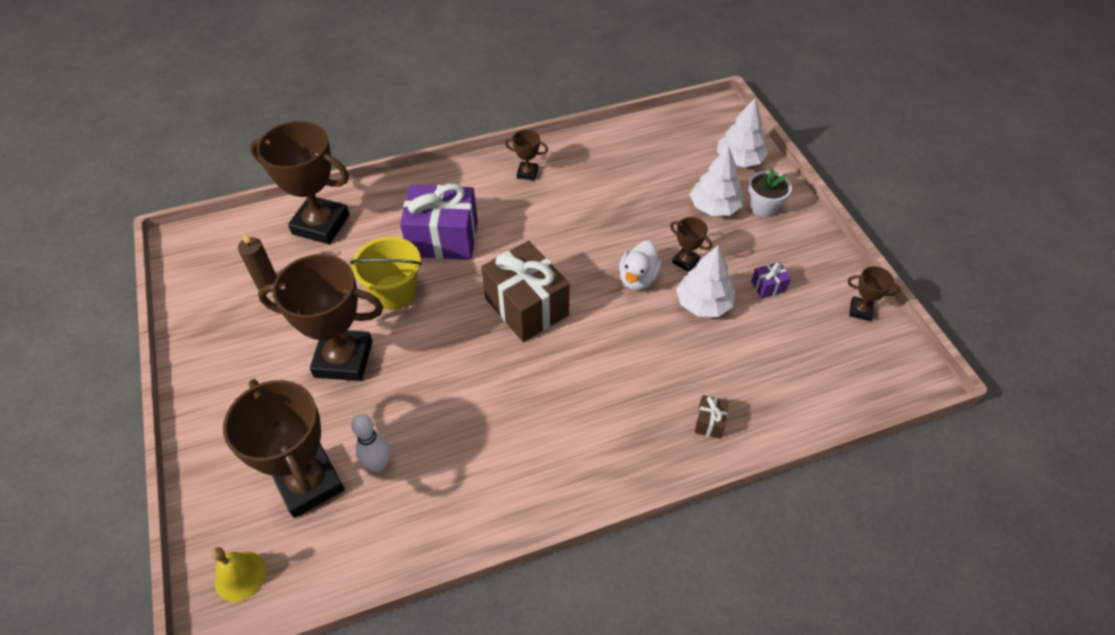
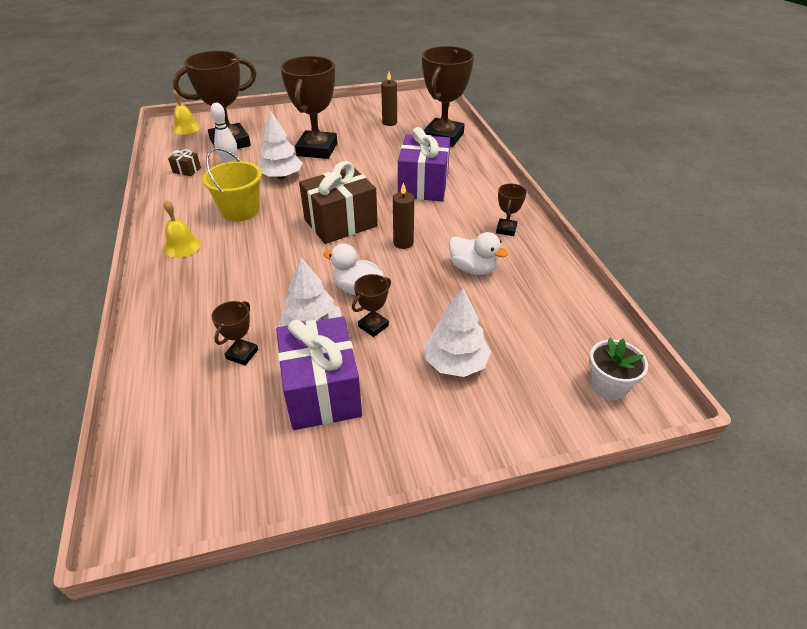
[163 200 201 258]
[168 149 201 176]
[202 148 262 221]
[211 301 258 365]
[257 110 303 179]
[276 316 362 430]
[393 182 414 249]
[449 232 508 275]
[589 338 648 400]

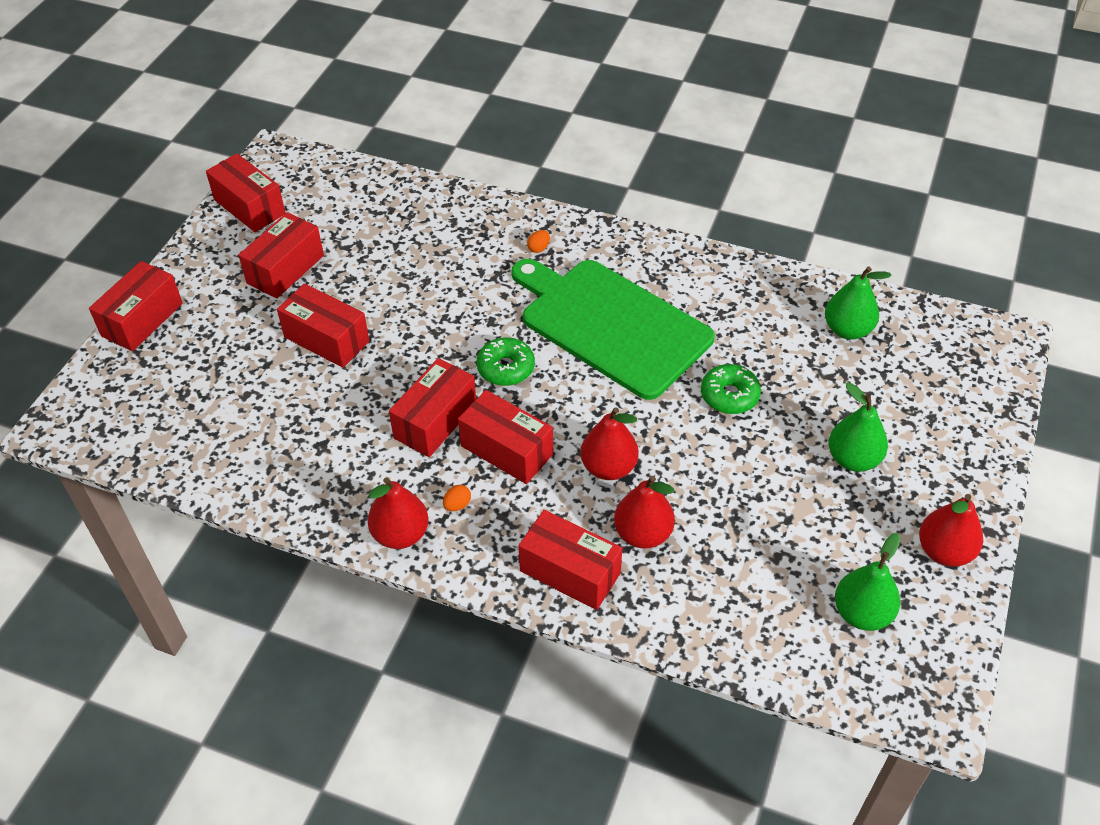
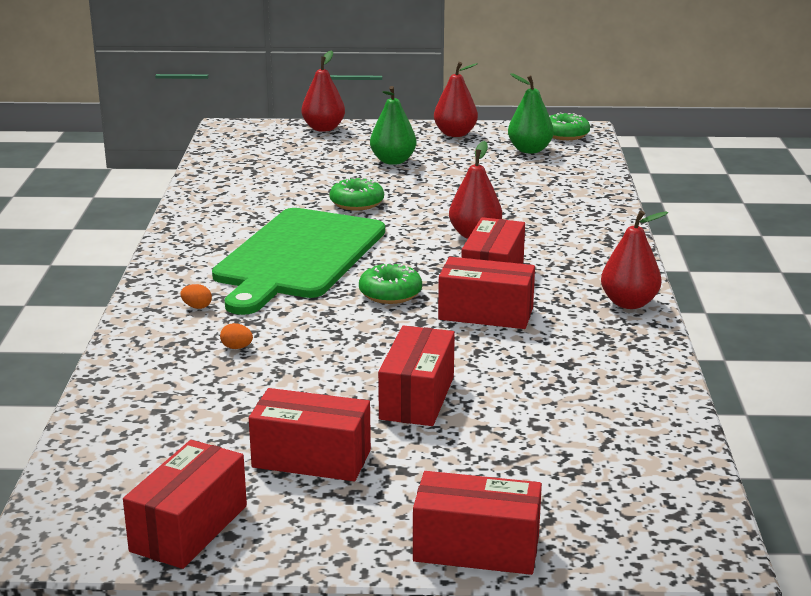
[220 323 253 349]
[301 51 345 132]
[549 113 590 140]
[518 510 622 610] (first image)
[825 267 892 340] (first image)

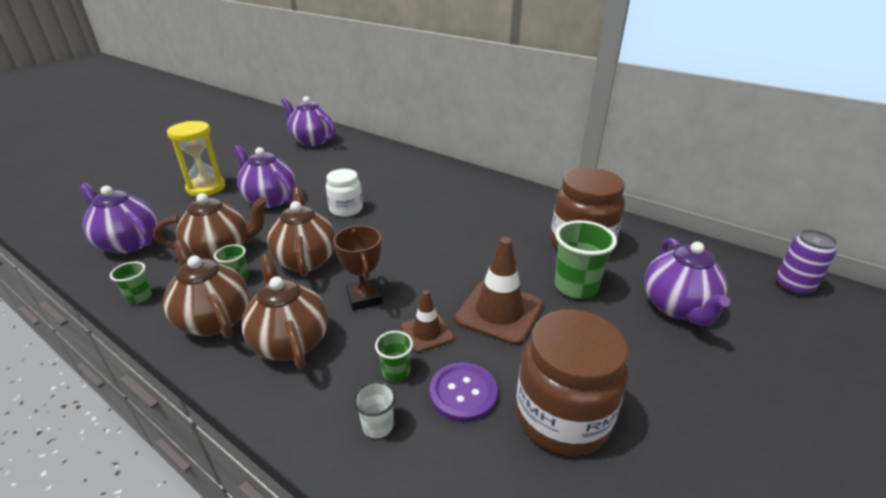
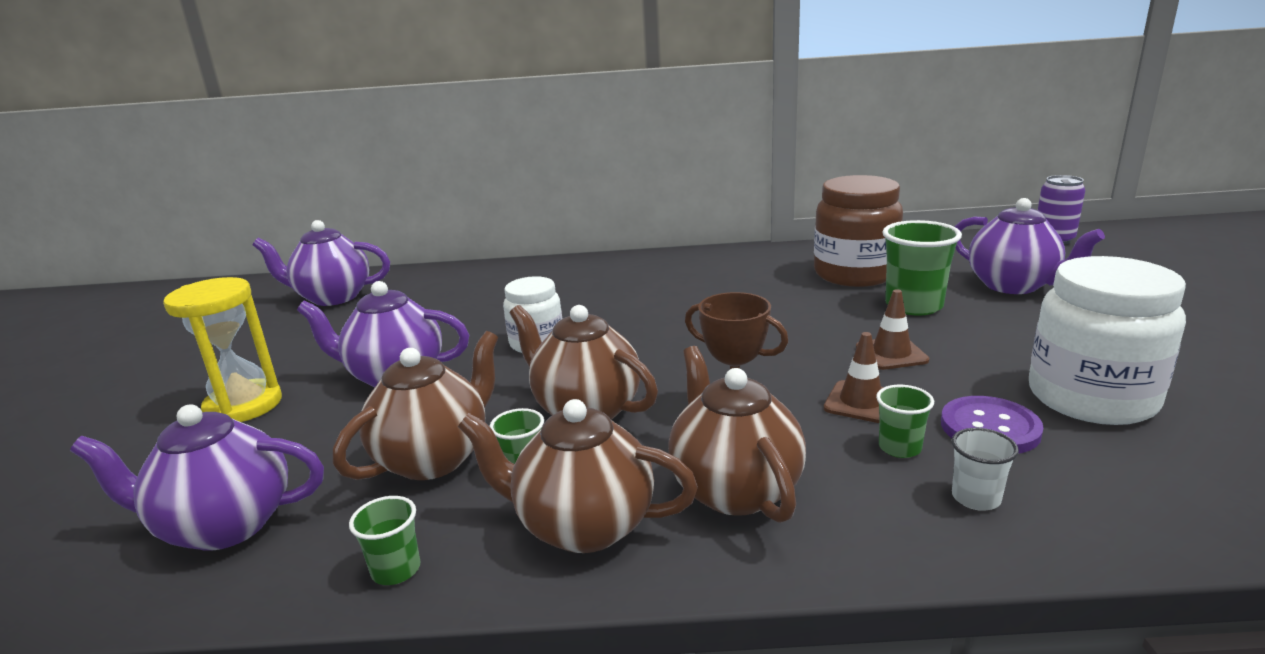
[668 346 806 523]
[856 289 929 370]
[1029 256 1186 425]

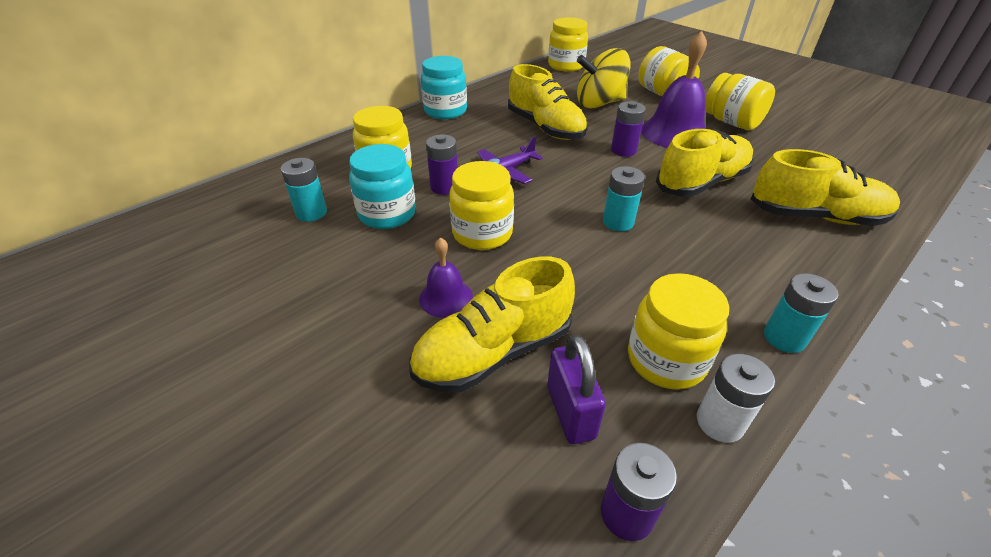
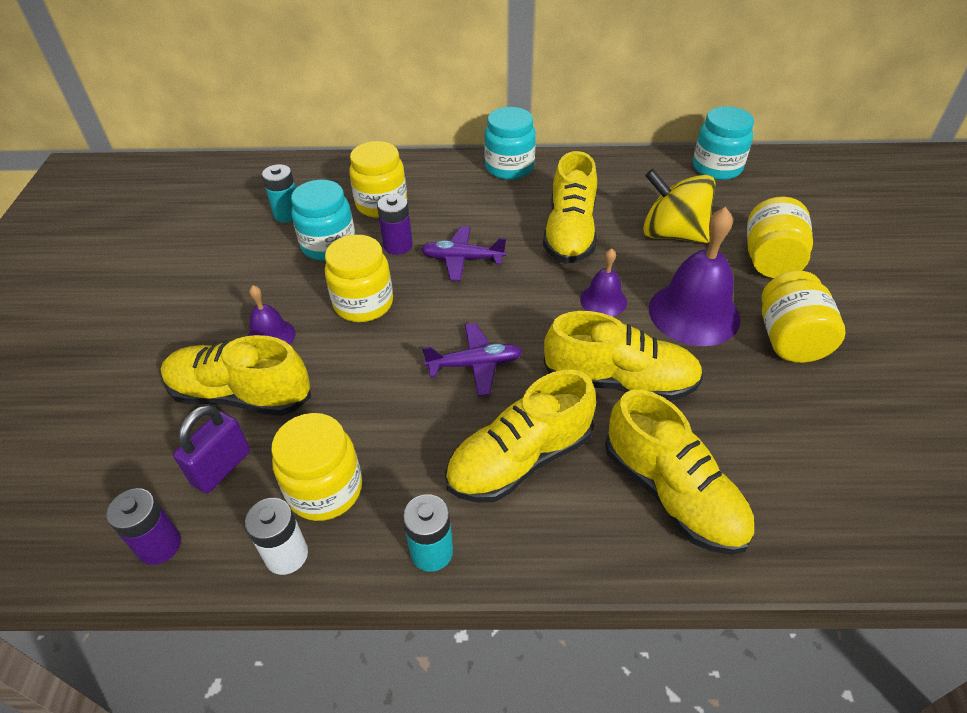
[422 323 523 396]
[445 370 596 503]
[580 248 627 316]
[693 106 754 180]

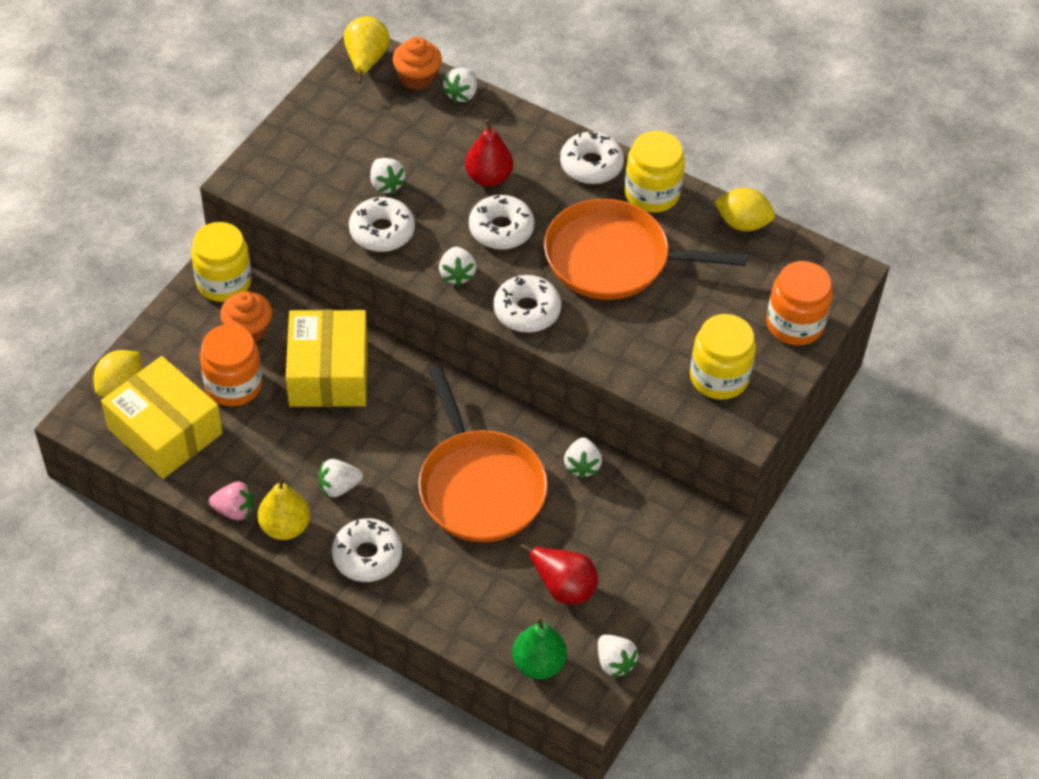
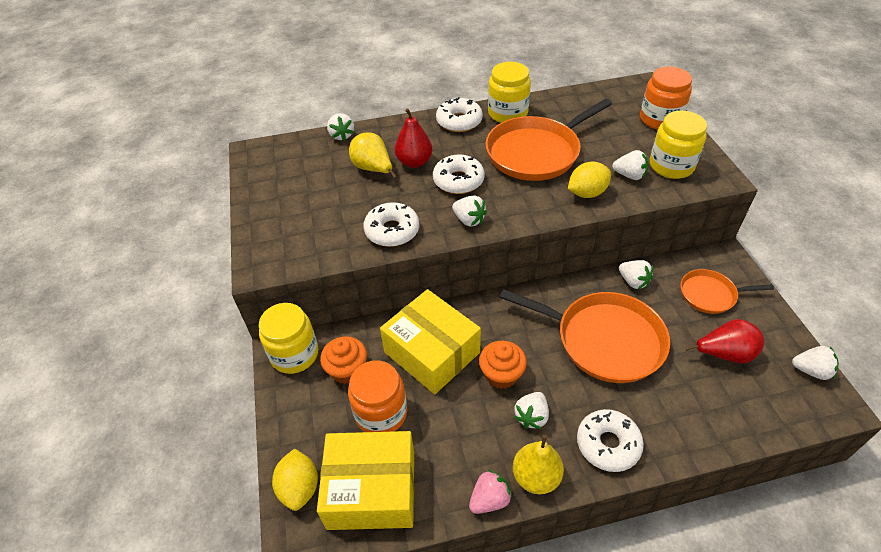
[349 132 397 178]
[479 341 527 389]
[568 162 611 198]
[612 150 648 180]
[680 269 774 314]
[494 275 561 333] (first image)
[512 617 567 680] (first image)

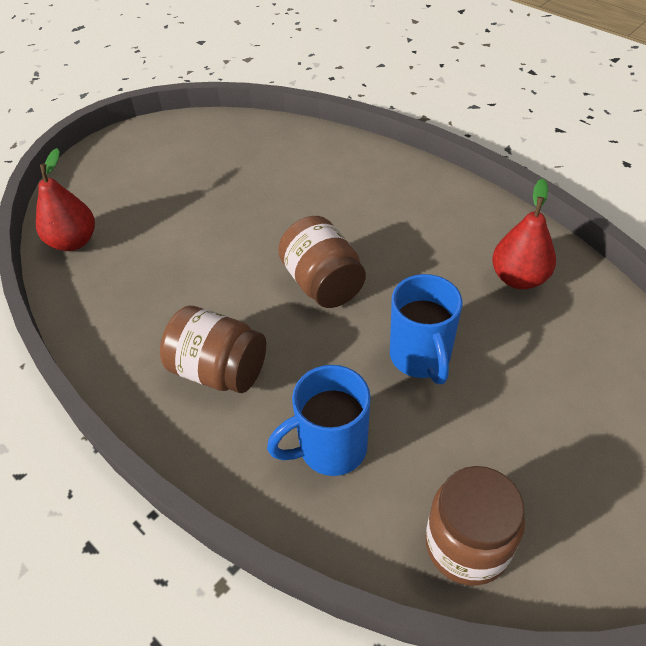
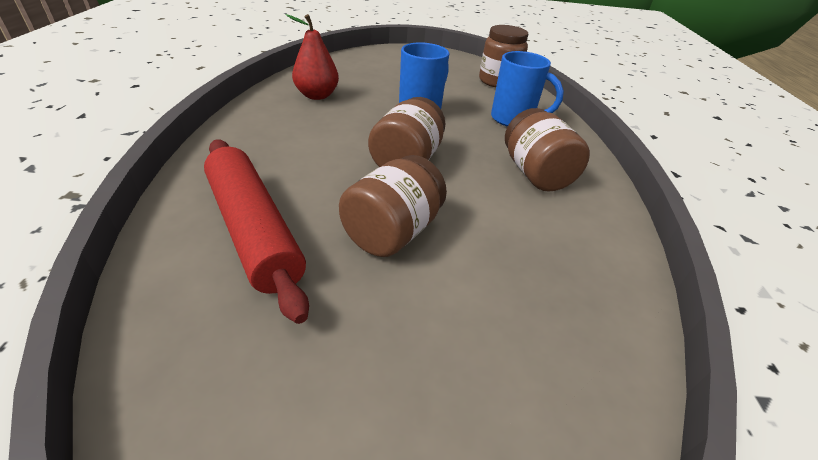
[204 140 309 324]
[339 155 447 257]
[36 148 95 251] (first image)

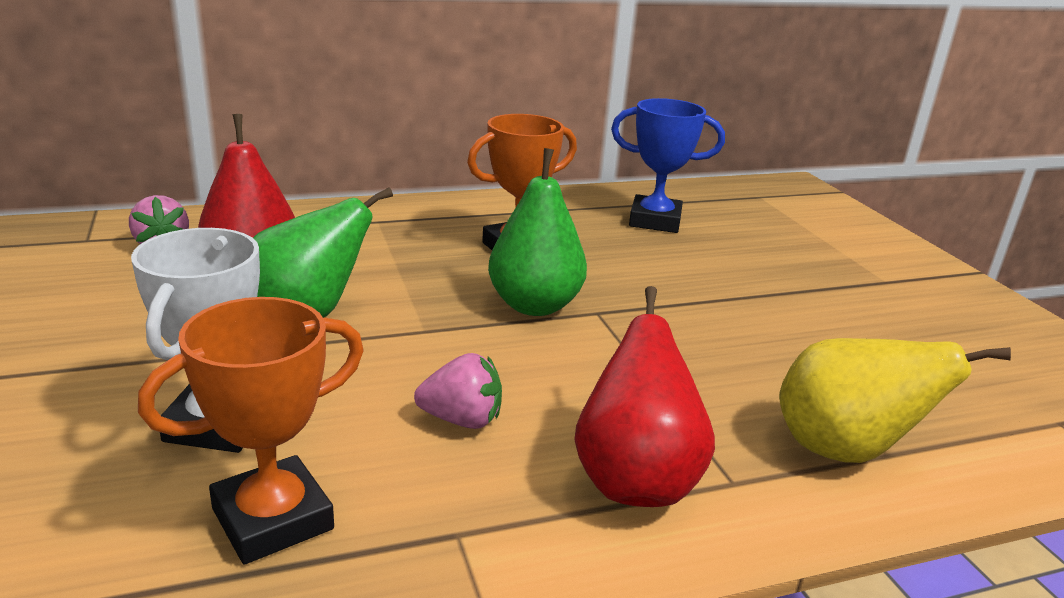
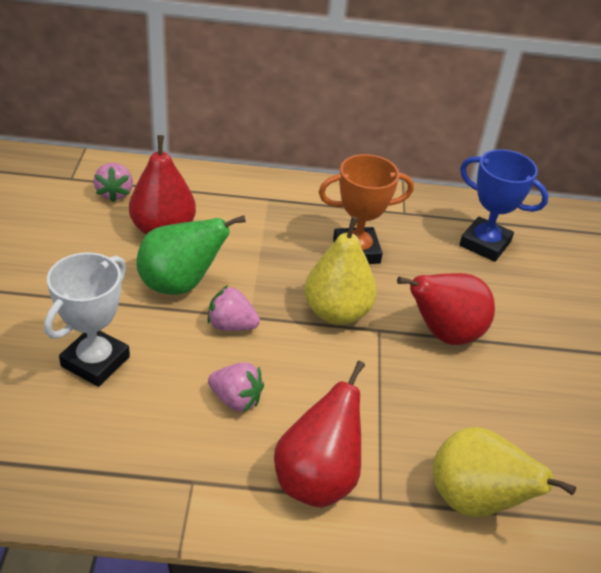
[207 285 260 331]
[304 216 377 325]
[397 273 495 345]
[138 297 364 565] (first image)

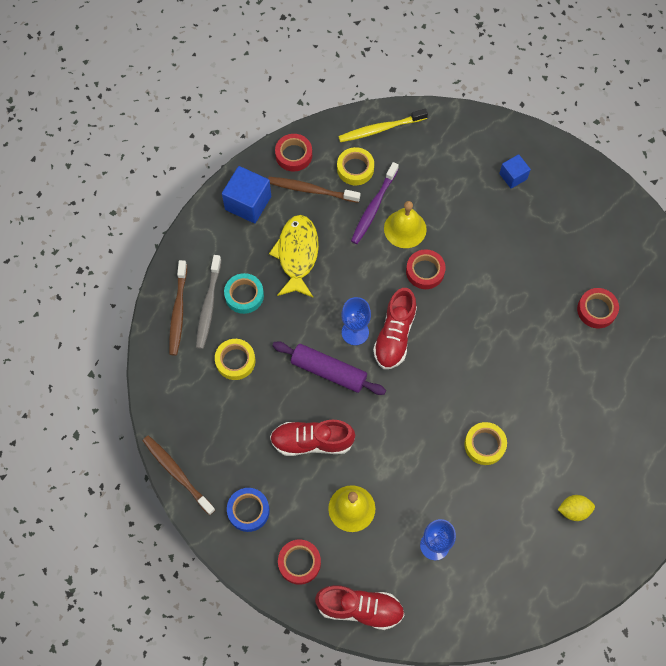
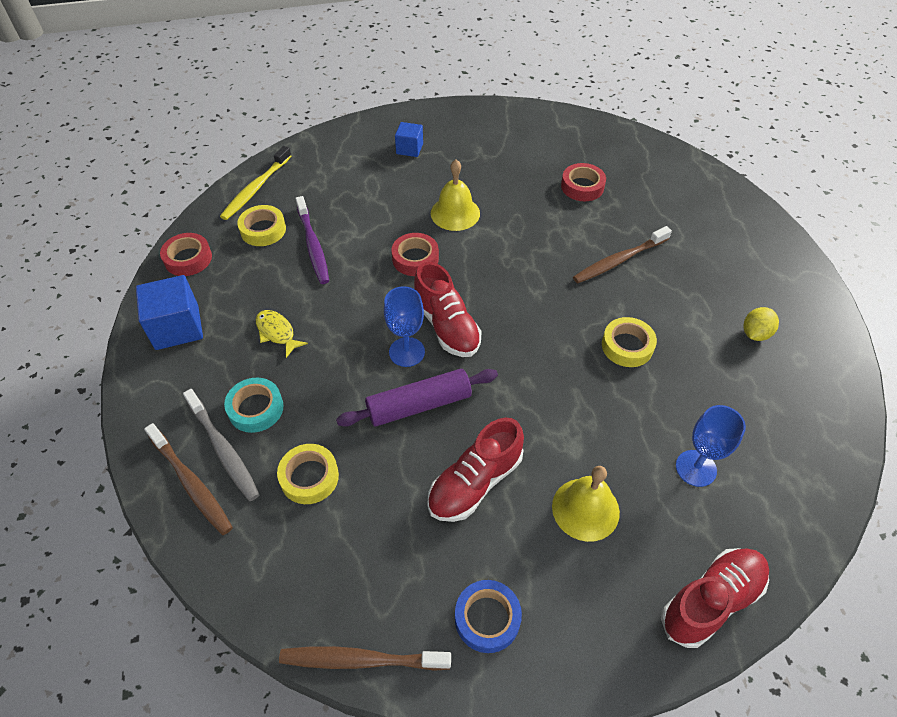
[256 310 308 358]
[431 160 480 231]
[573 226 672 283]
[278 539 321 585] (first image)

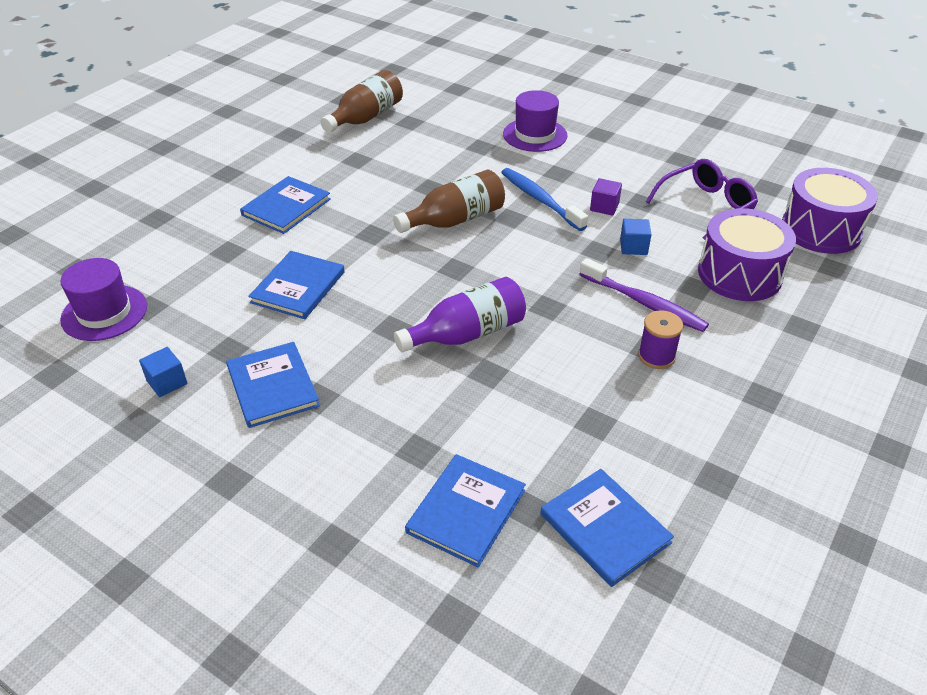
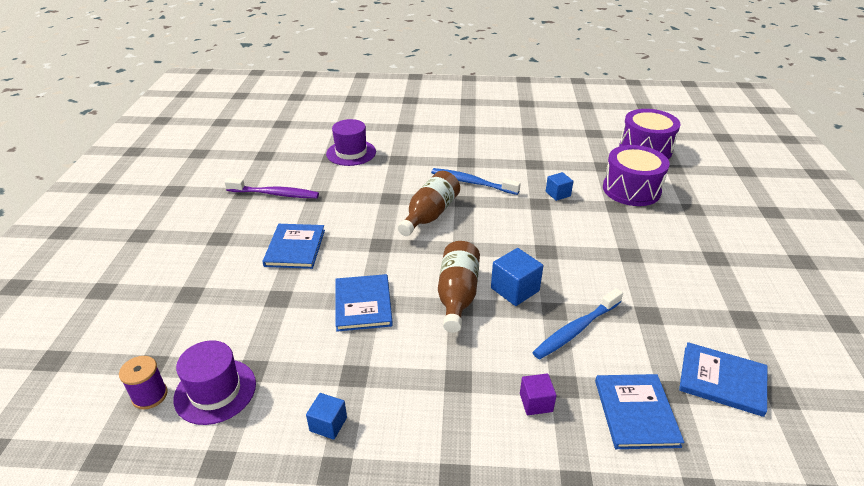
[119 356 168 410]
[224 178 319 198]
[326 119 376 166]
[438 241 480 333]
[491 248 543 306]
[520 374 557 415]
[532 288 623 359]
[226 342 320 428] (first image)
[646 159 758 240] (first image)

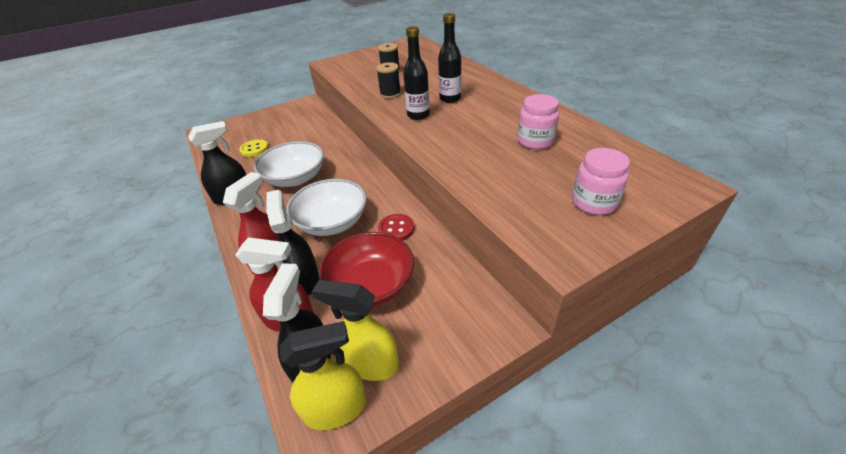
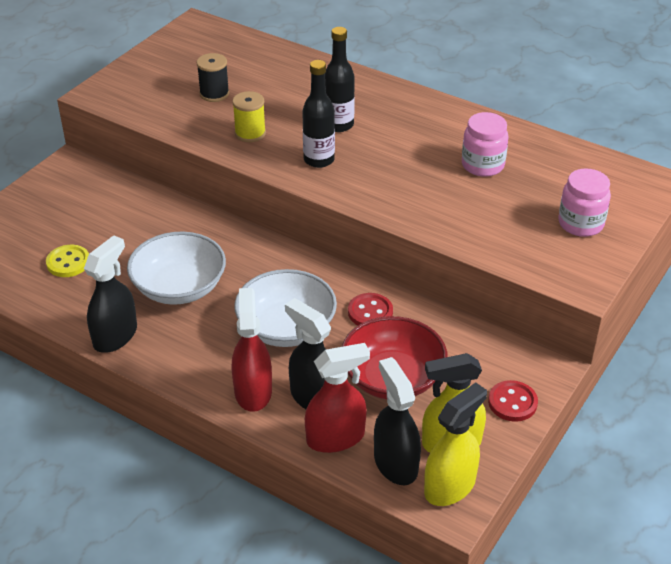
[232 91 266 142]
[488 380 538 422]

